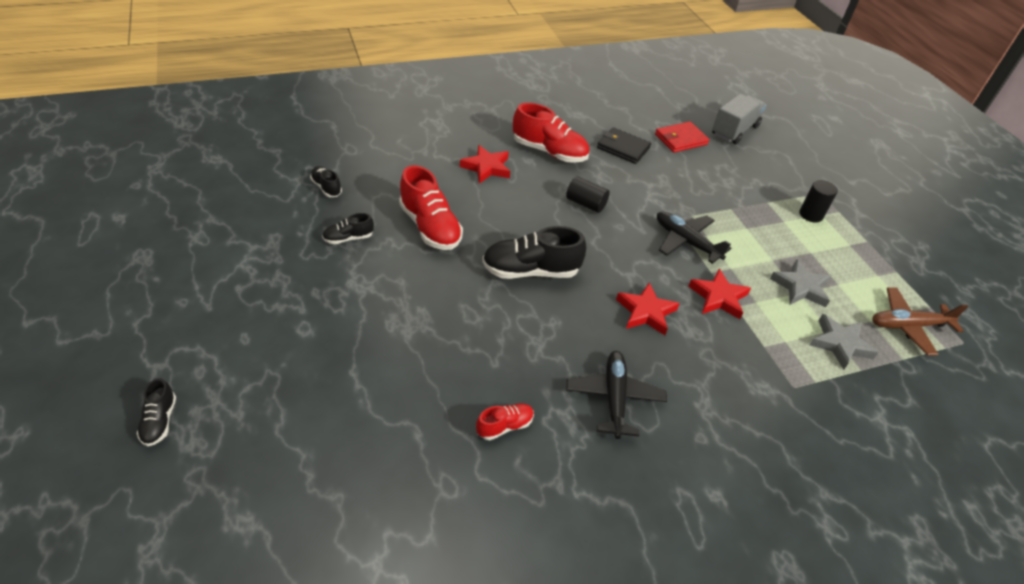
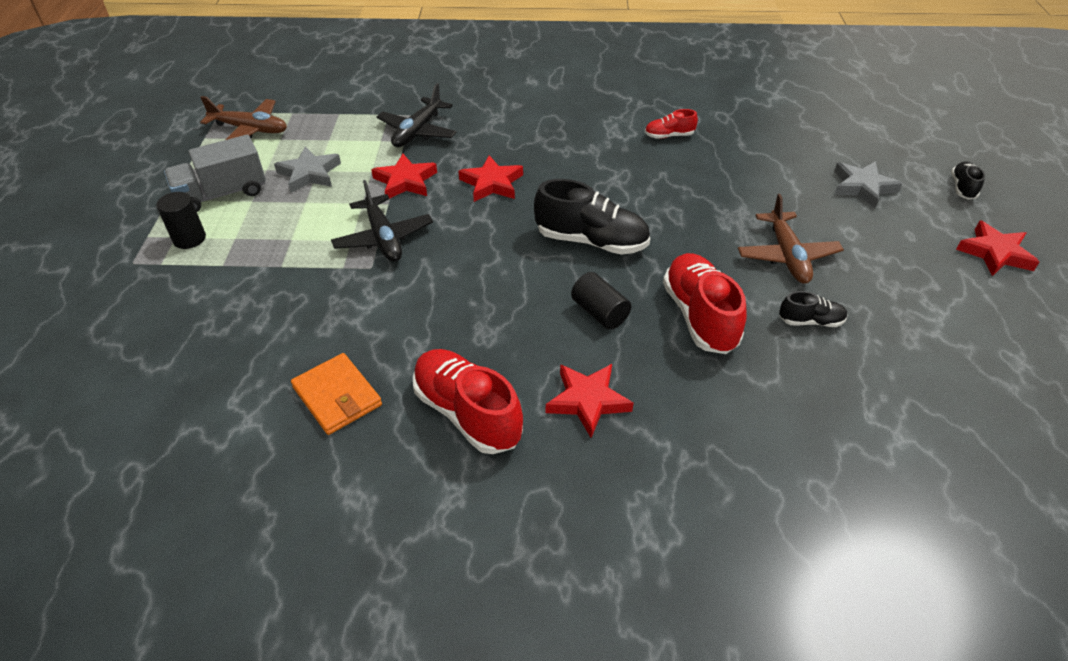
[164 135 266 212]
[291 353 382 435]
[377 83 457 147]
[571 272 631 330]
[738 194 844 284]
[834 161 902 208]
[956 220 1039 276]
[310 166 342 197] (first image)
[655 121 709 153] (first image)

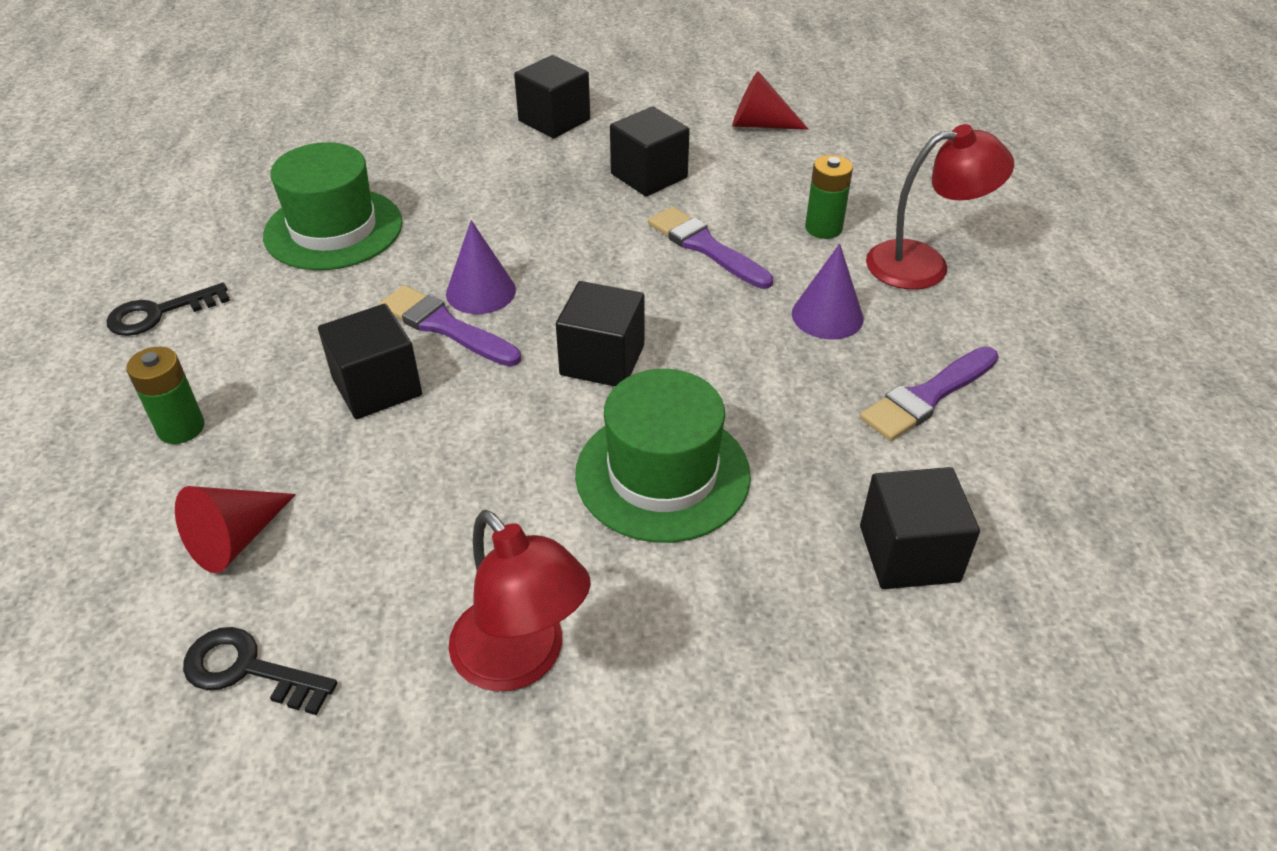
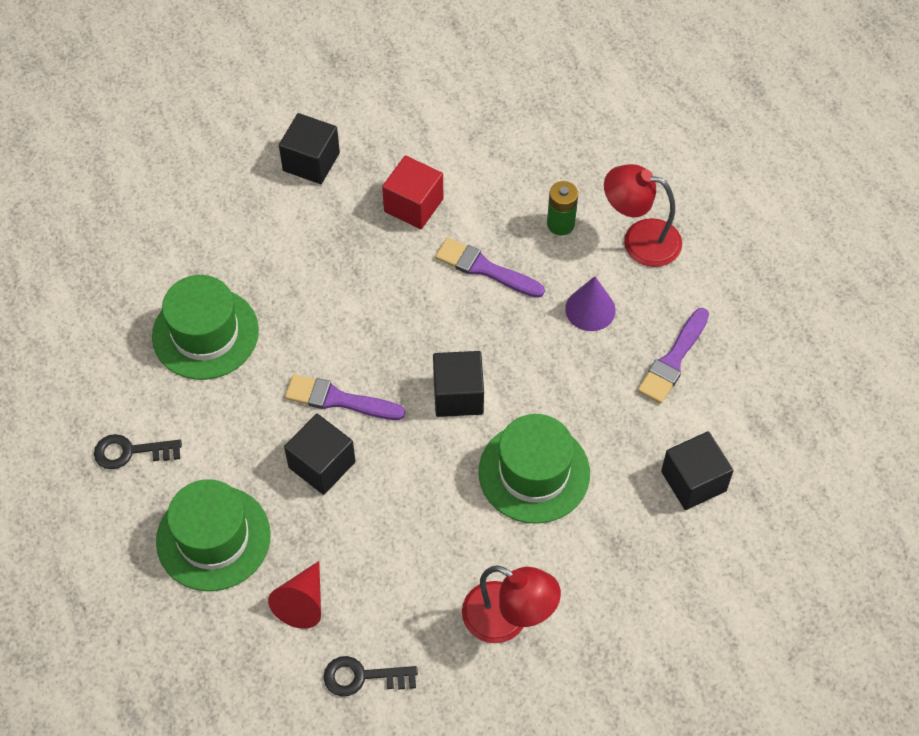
[94 434 182 469]
[156 479 271 591]
[382 155 443 229]
[604 164 682 267]
[446 220 516 314] (first image)
[732 71 809 130] (first image)

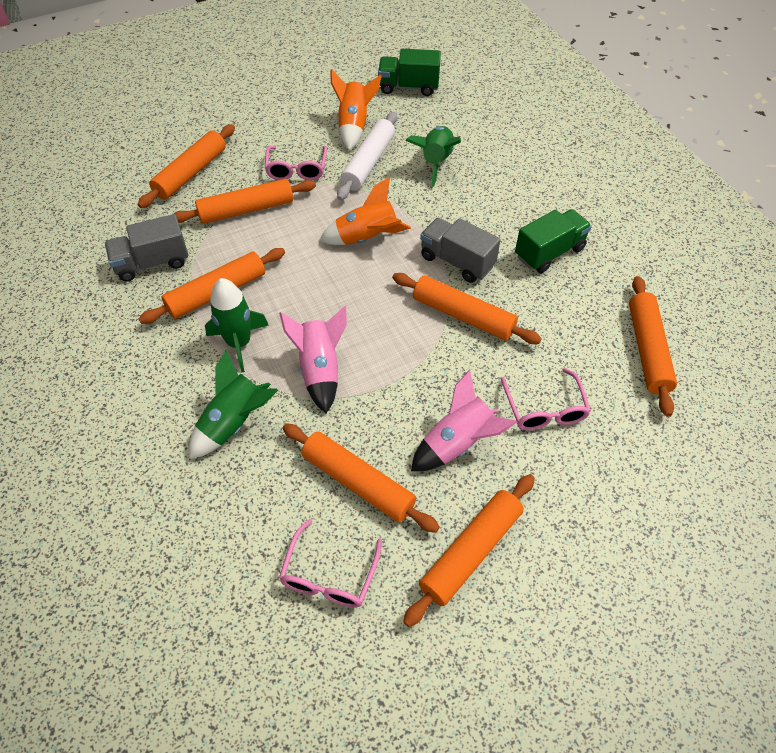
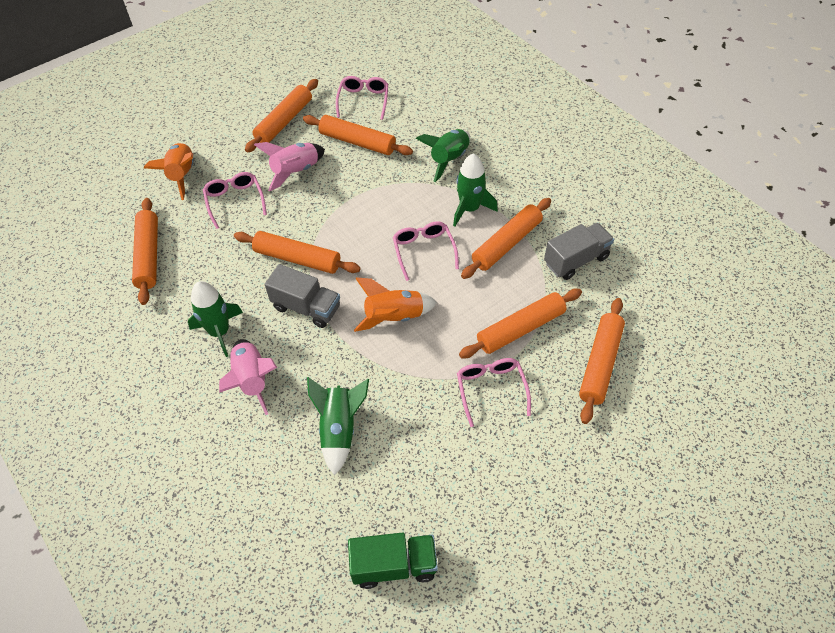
[144 143 194 200]
[188 281 243 357]
[219 339 277 415]
[393 221 459 281]
[337 112 397 200] (first image)

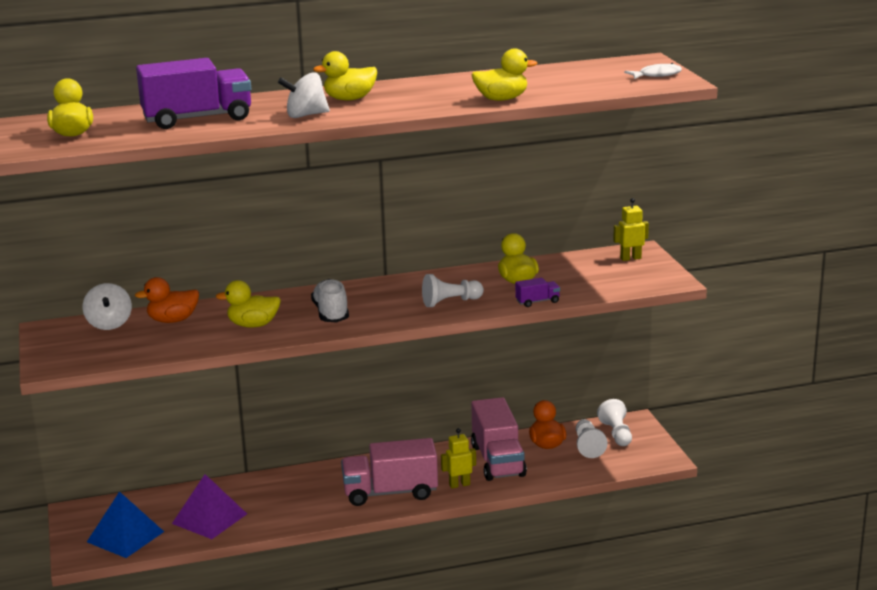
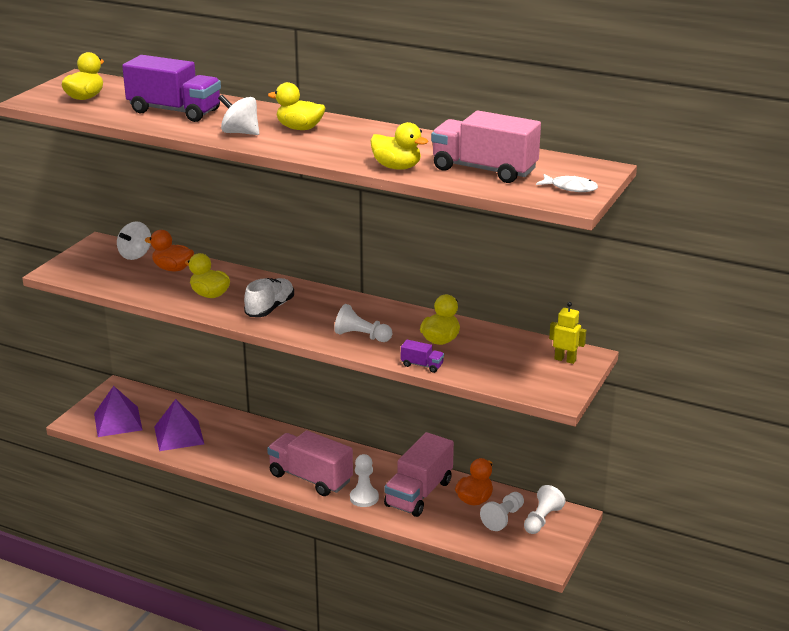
[94 386 143 437]
[350 454 379 507]
[431 111 541 183]

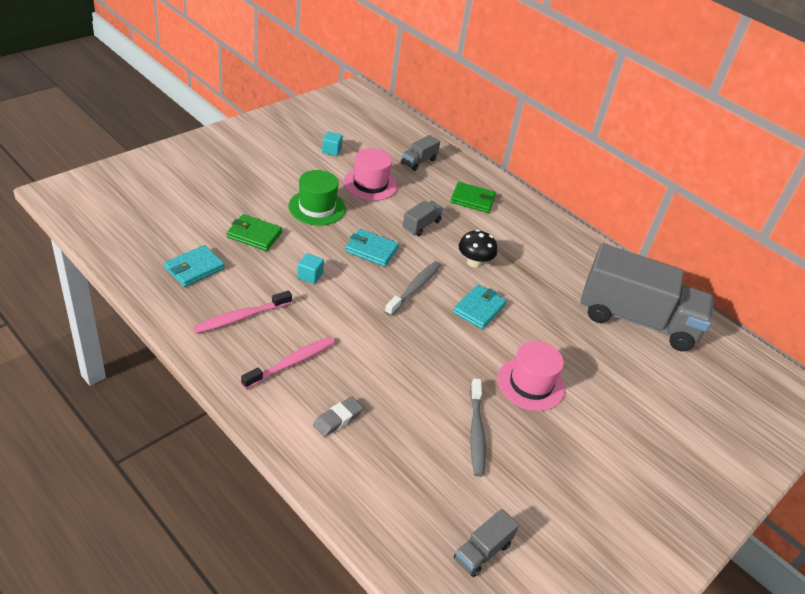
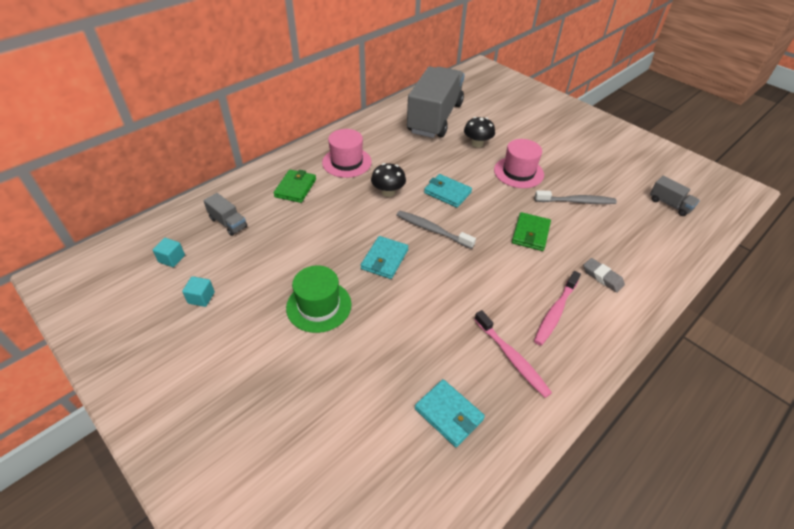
[153 238 185 267]
[322 129 372 178]
[464 117 495 147]
[512 212 551 251]
[534 271 581 345]
[403 201 443 236] (first image)

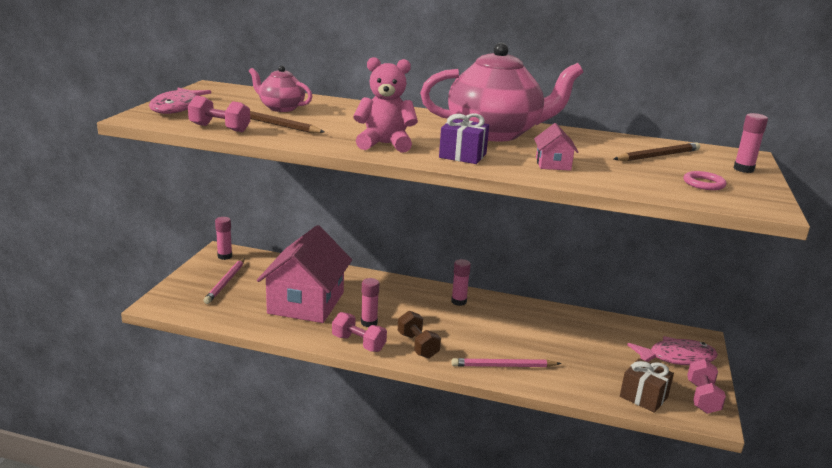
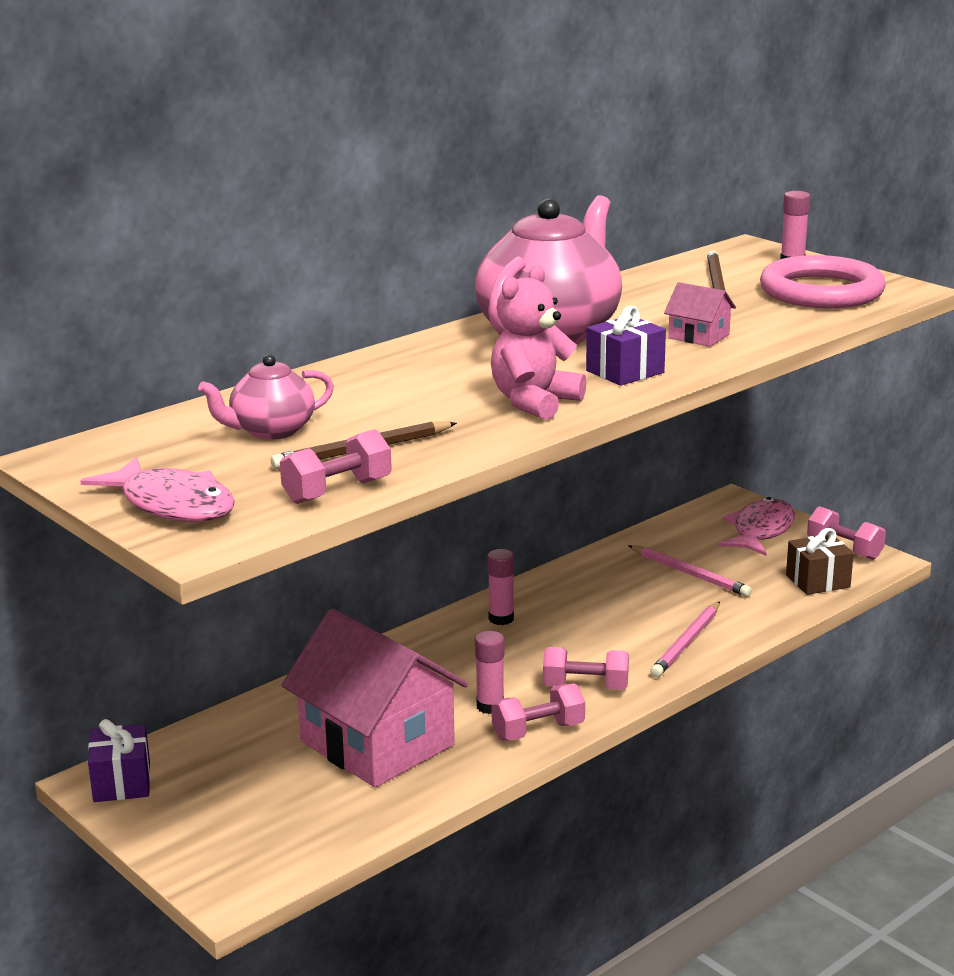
[88 719 150 802]
[543 647 629 690]
[628 545 752 597]
[760 255 885 308]

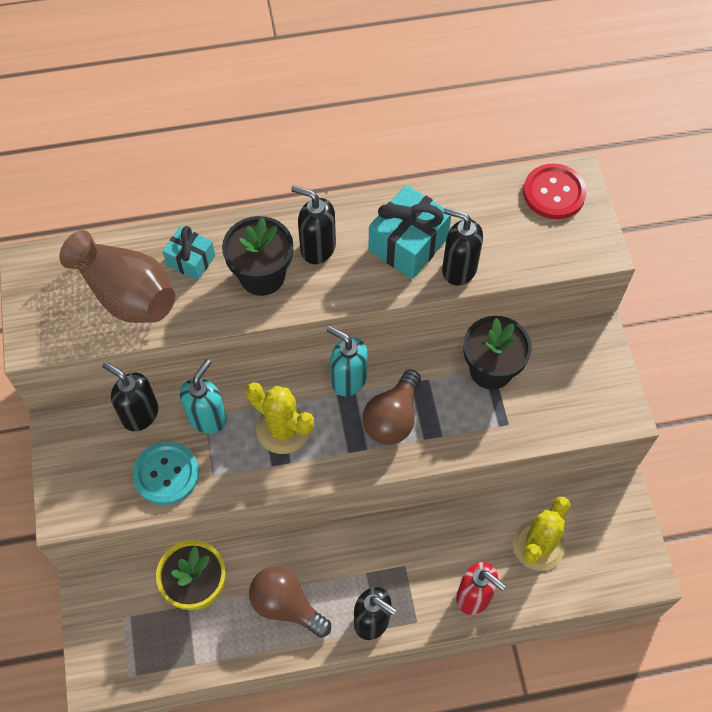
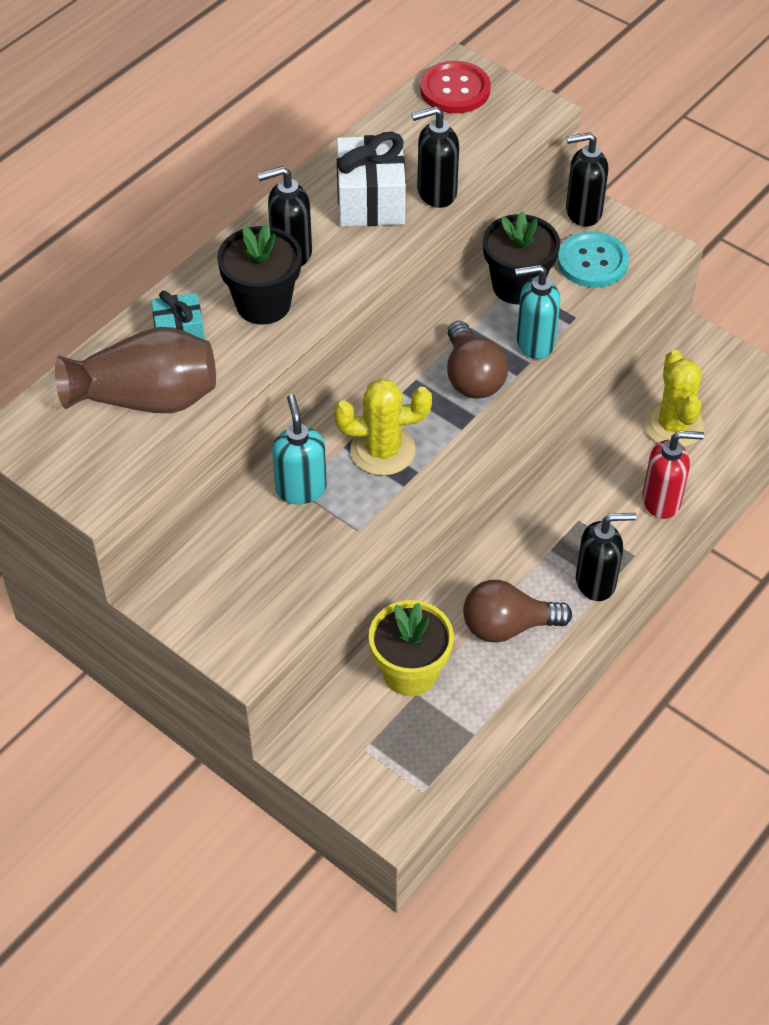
[337 132 406 227]
[515 264 560 359]
[557 231 629 287]
[566 132 608 227]

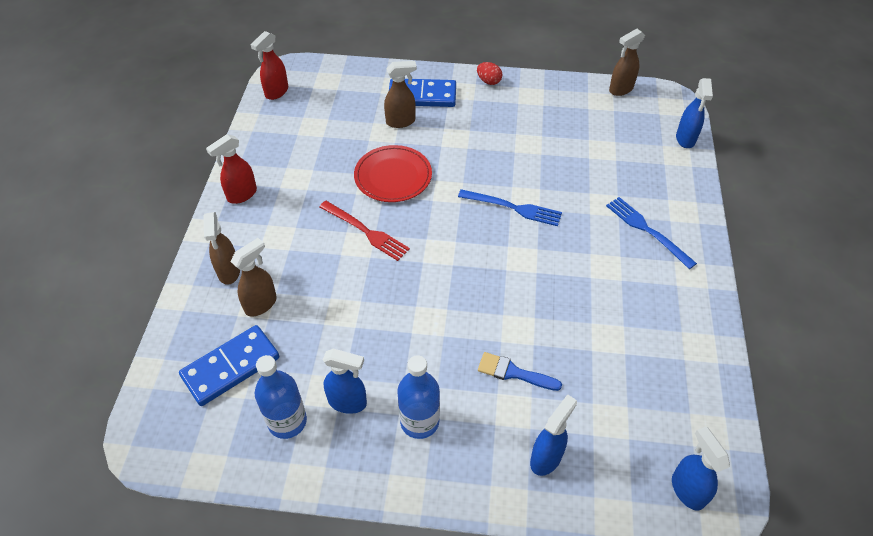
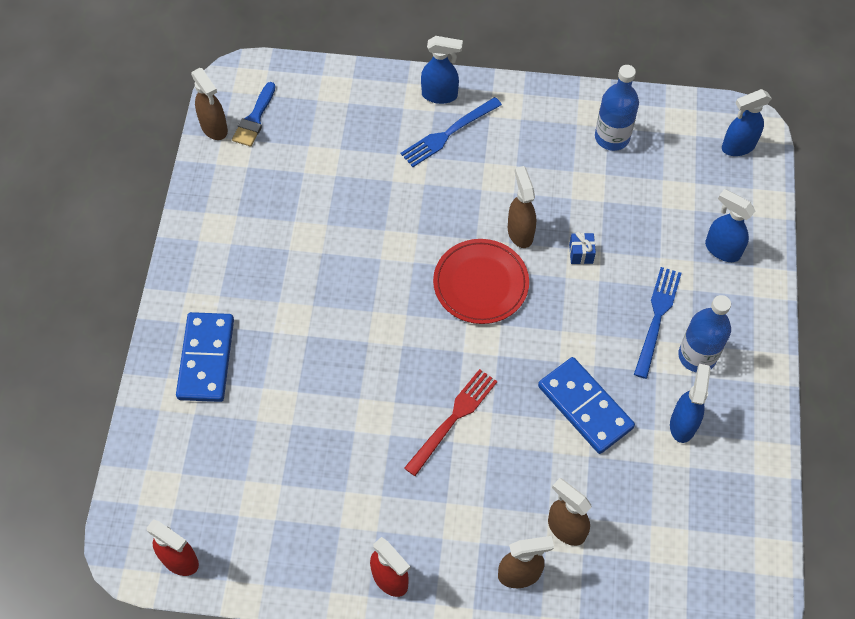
[232 82 276 147]
[421 36 463 104]
[433 239 529 324]
[508 166 536 248]
[538 357 635 454]
[569 232 596 264]
[595 65 639 151]
[634 267 682 379]
[477 62 502 85] (first image)

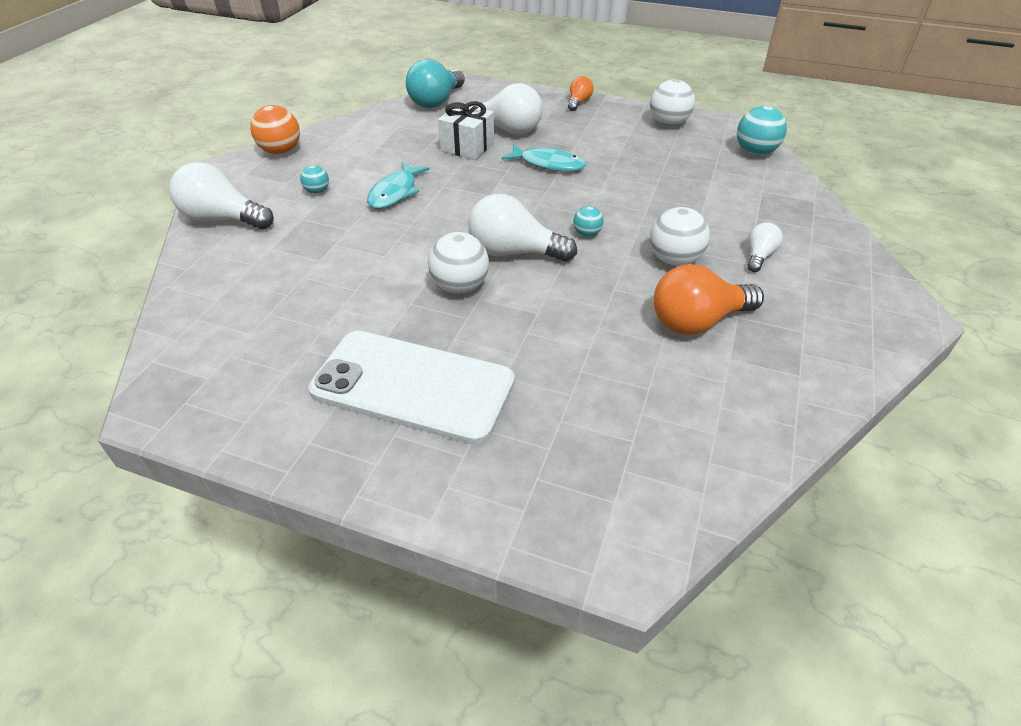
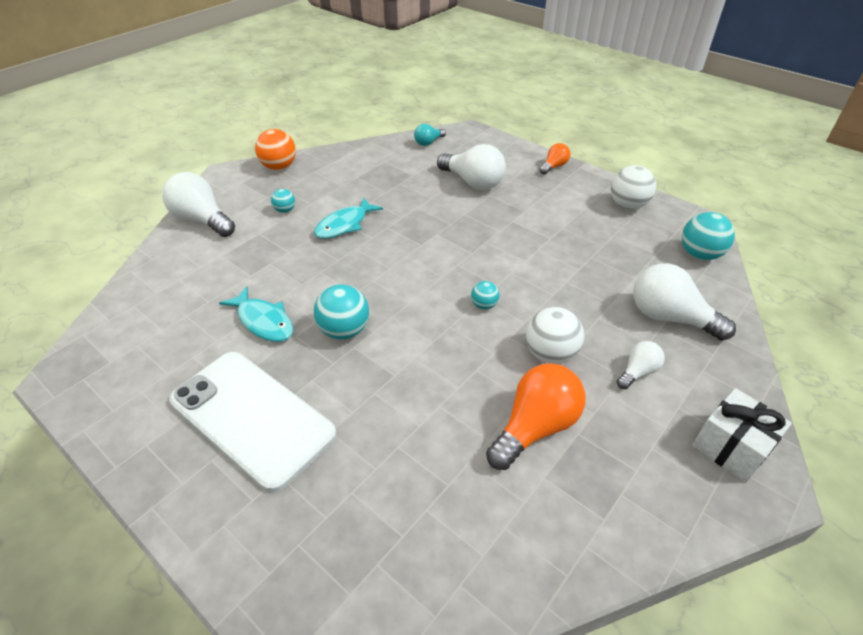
[219 286 293 342]
[314 285 369 339]
[414 124 446 146]
[486 363 585 470]
[633 263 736 341]
[692 388 792 483]

